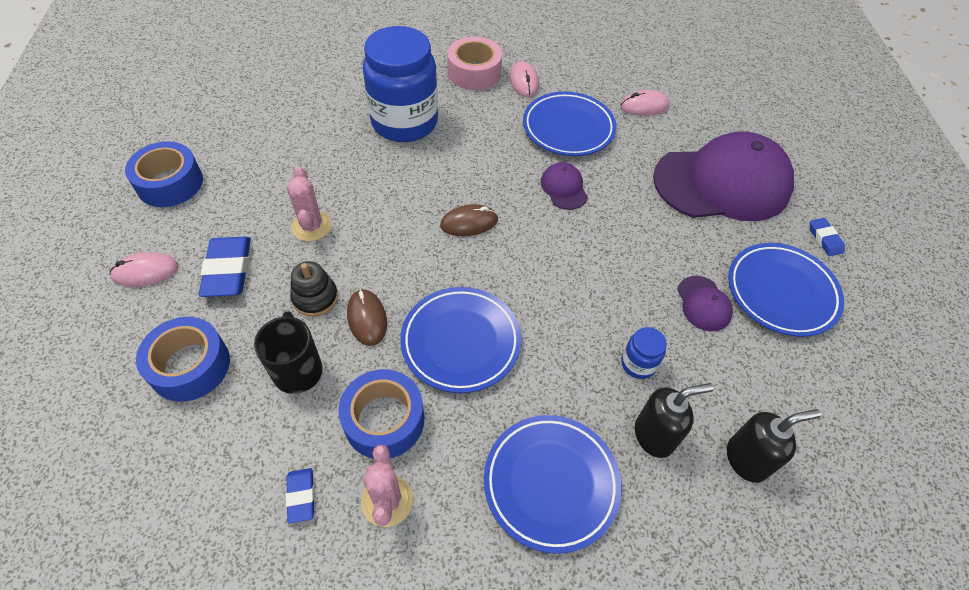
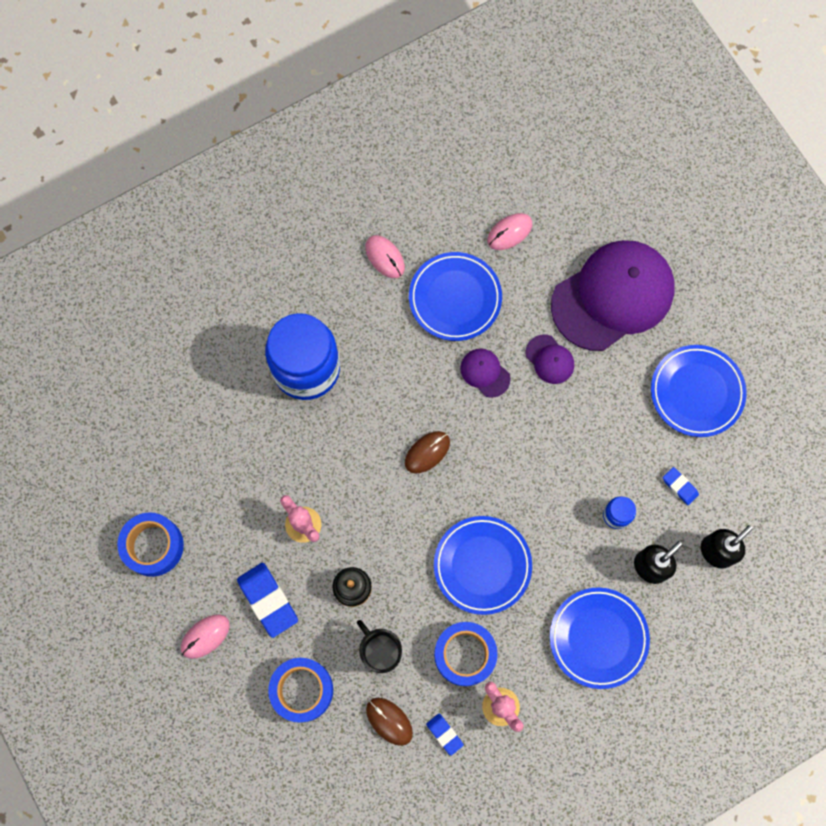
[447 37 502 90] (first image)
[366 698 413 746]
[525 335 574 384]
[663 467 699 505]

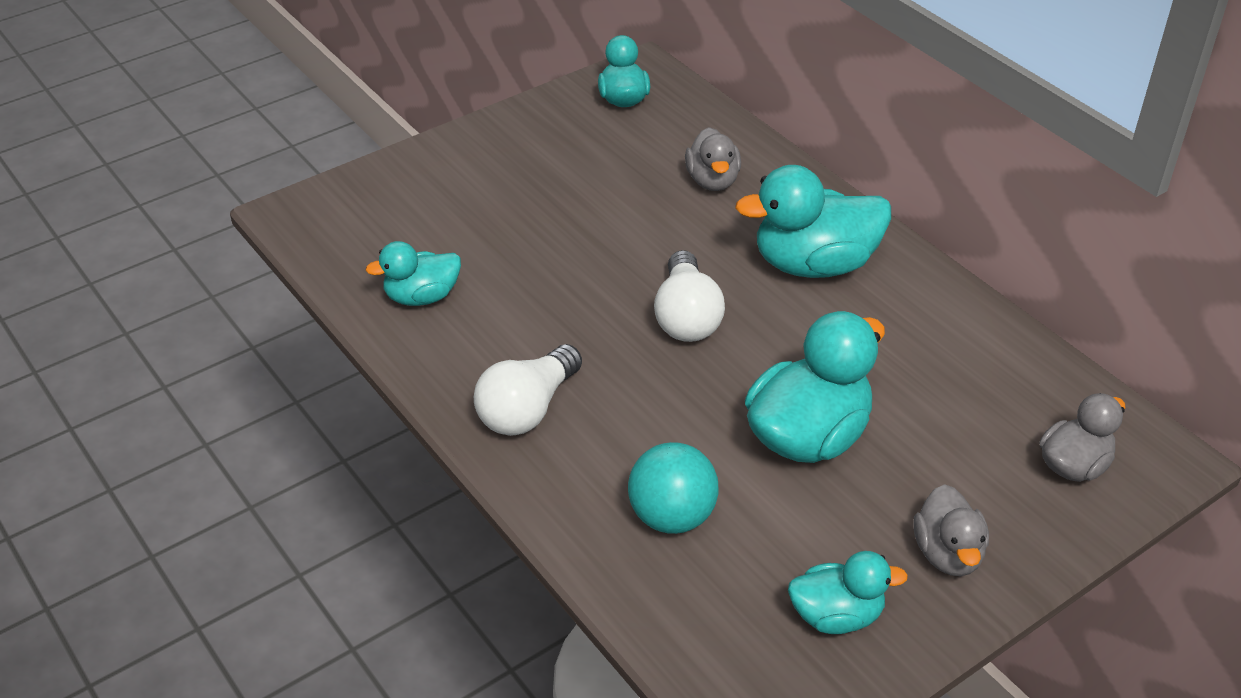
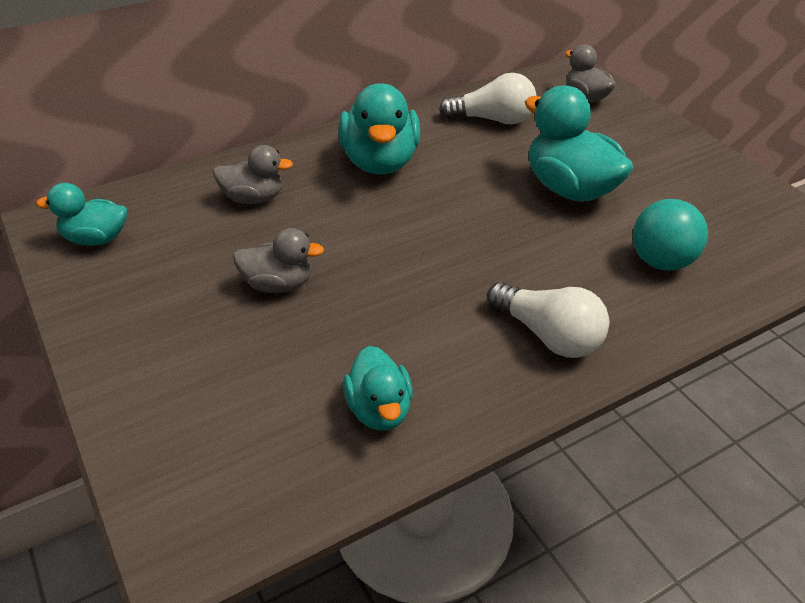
[788 551 908 634] (first image)
[439 73 537 124]
[233 228 324 293]

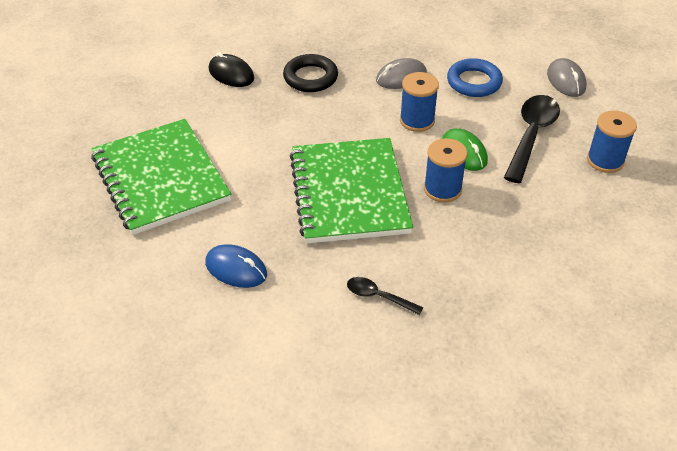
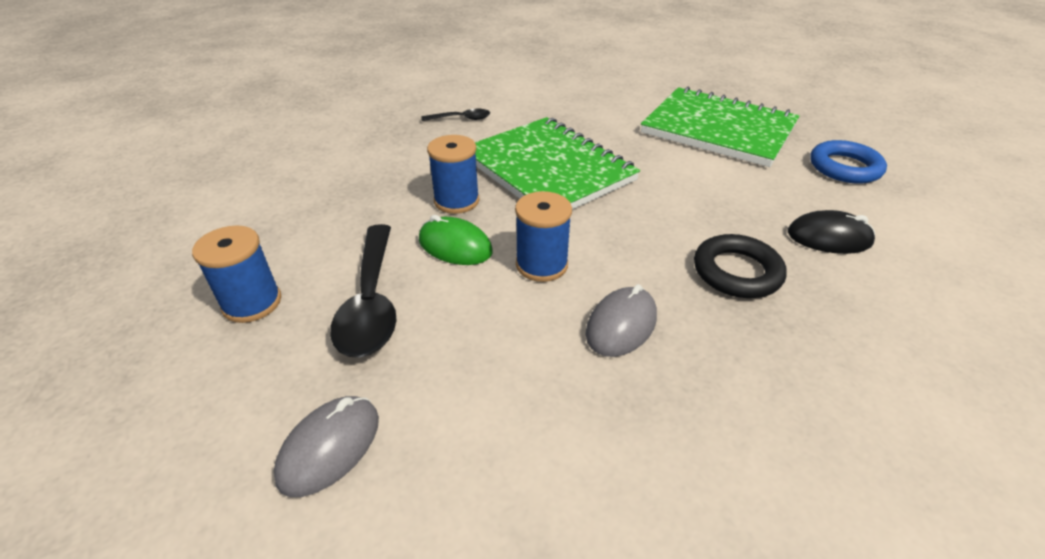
[205 244 267 288] (first image)
[810 140 887 184]
[274 396 379 497]

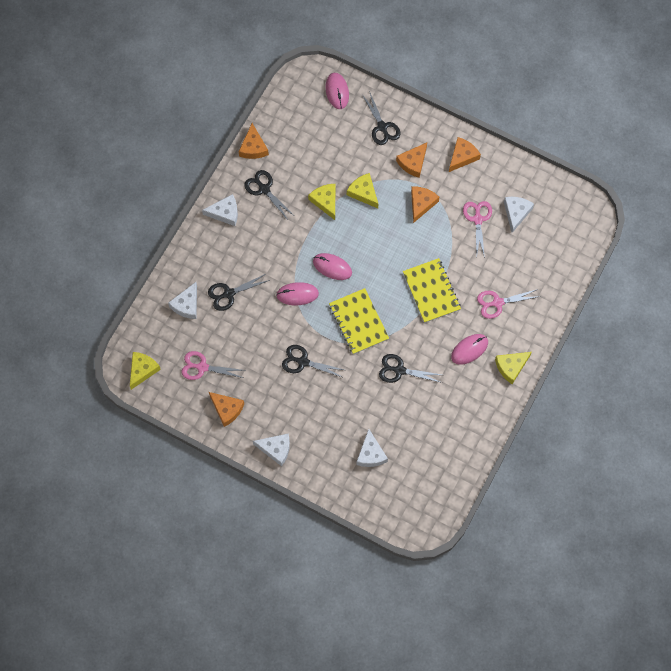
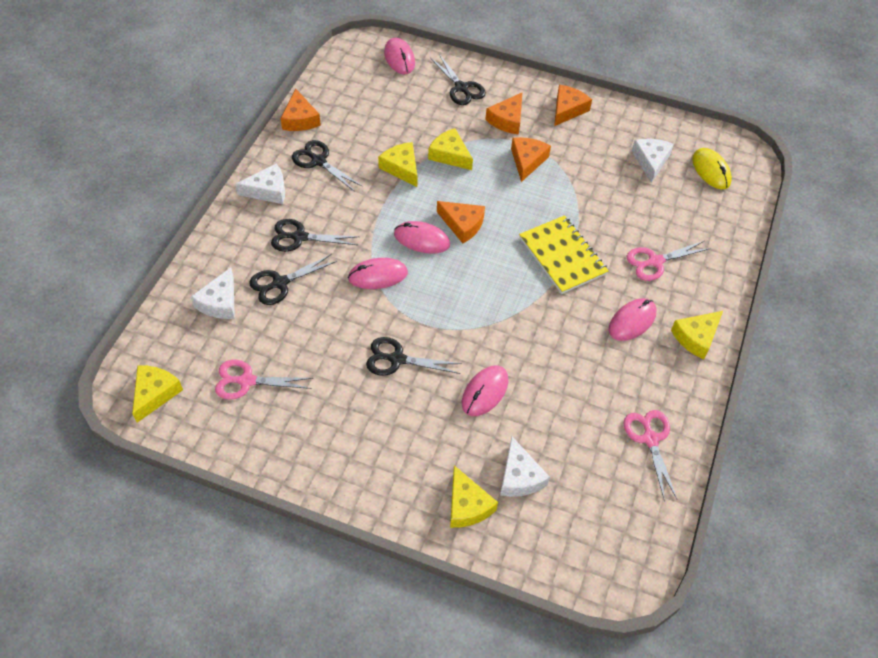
[253 433 290 466] (first image)
[329 288 389 354] (first image)
[450 465 498 528]
[462 366 508 416]
[692 148 732 189]
[437 201 485 243]
[271 219 359 252]
[624 410 677 501]

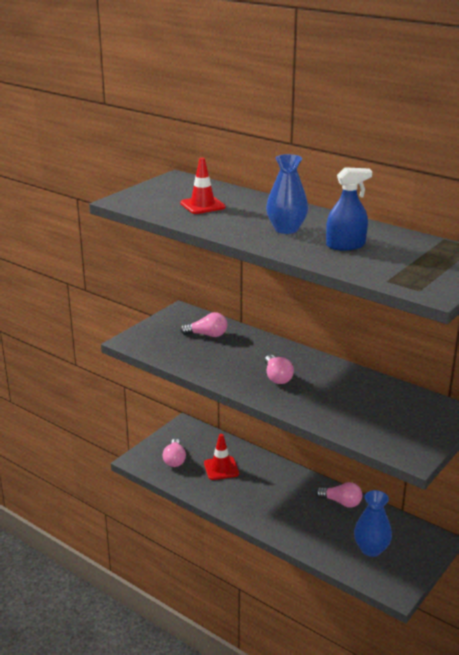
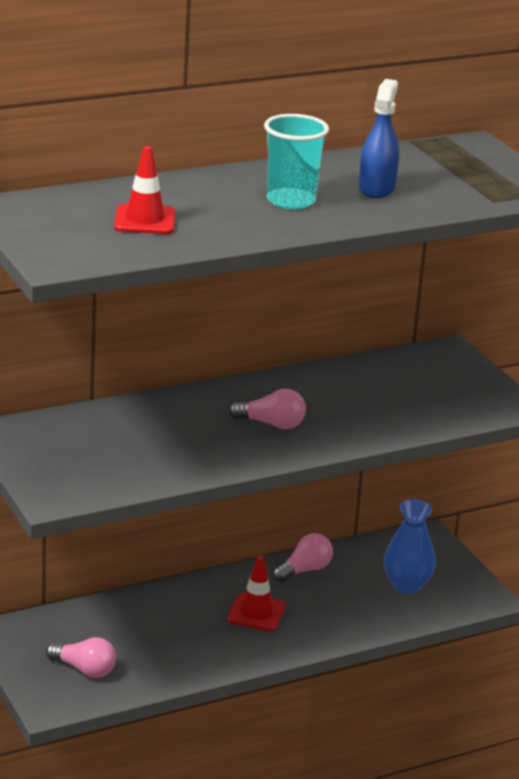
[180 312 227 337] (first image)
[227 556 286 631]
[264 114 329 210]

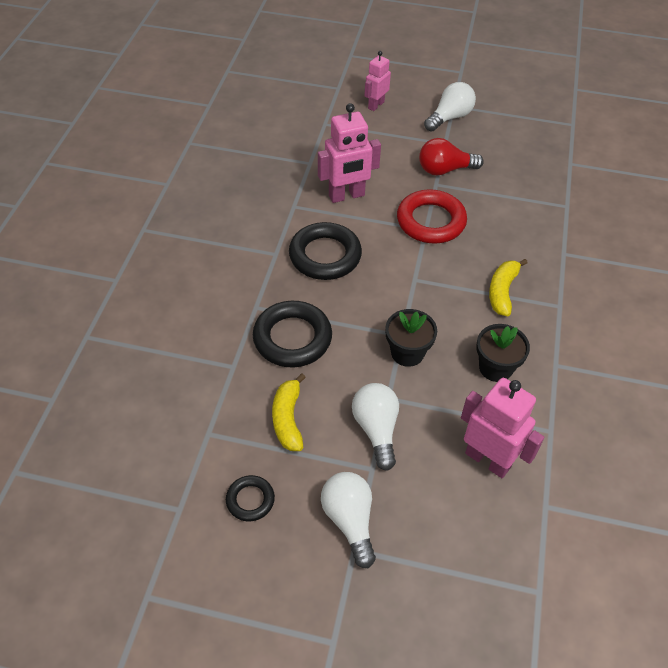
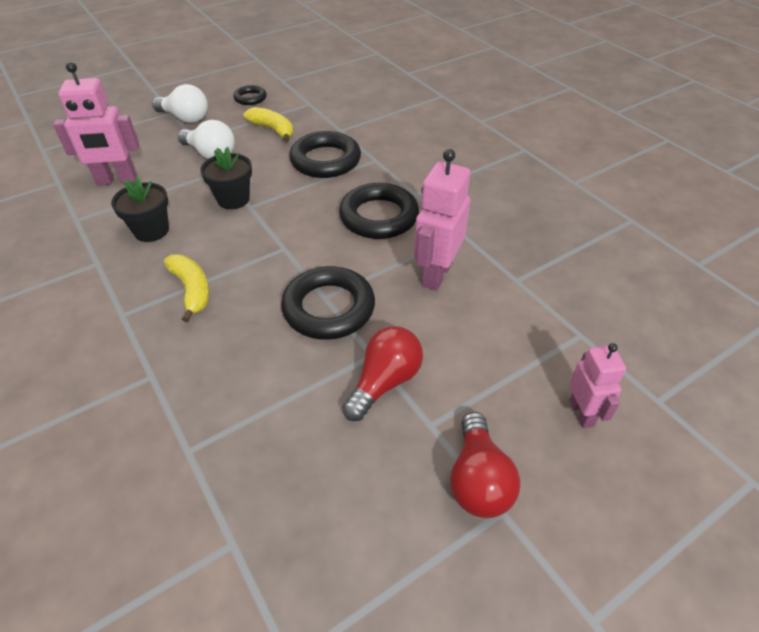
[281 266 375 340]
[450 412 521 518]

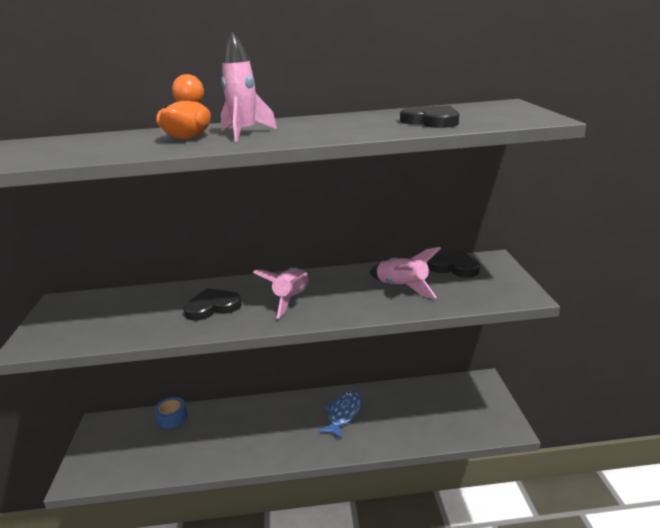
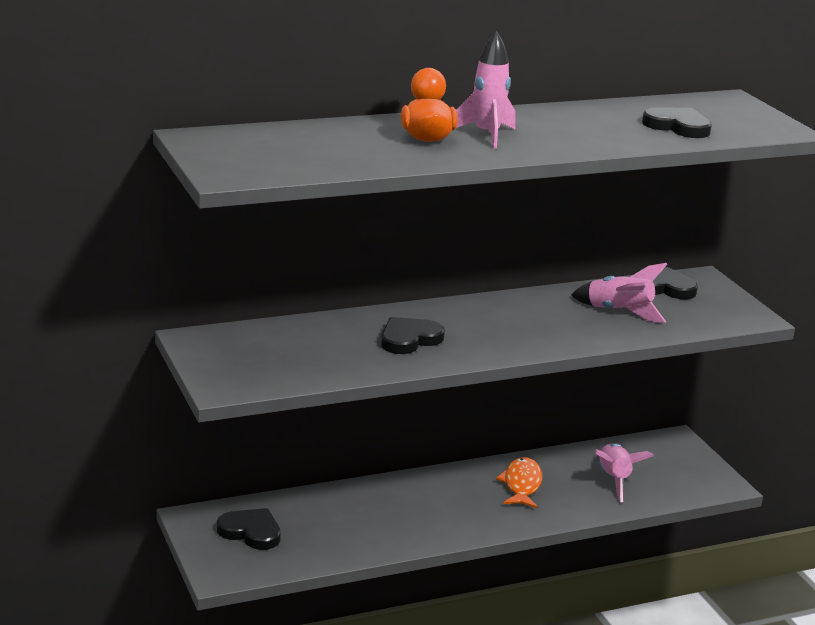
[154 397 187 428] (first image)
[217 508 281 550]
[595 443 654 502]
[496 457 543 508]

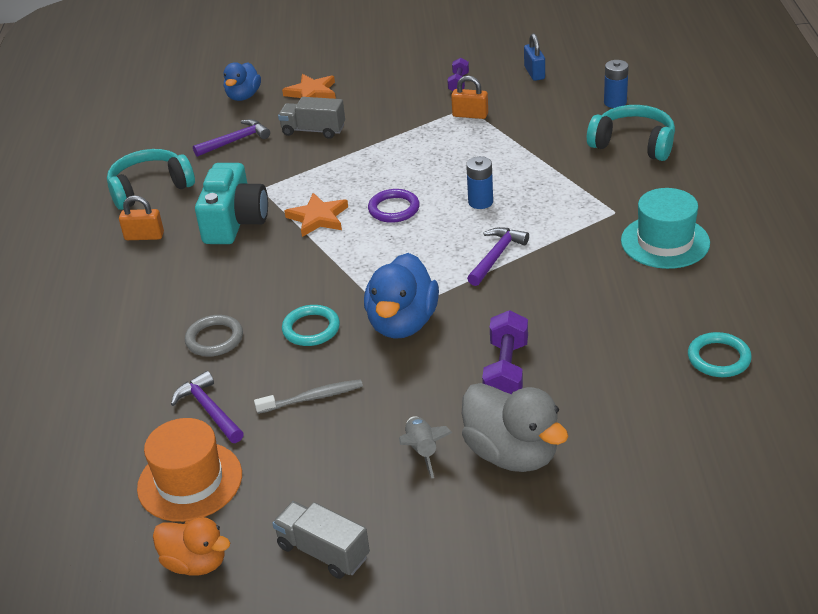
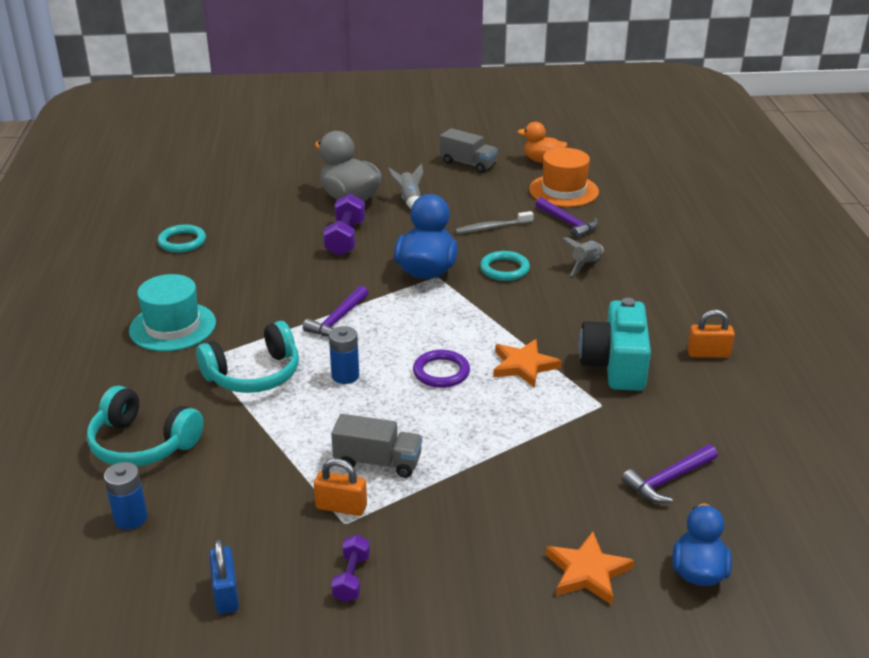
[196 321 299 393]
[331 414 422 478]
[562 237 603 276]

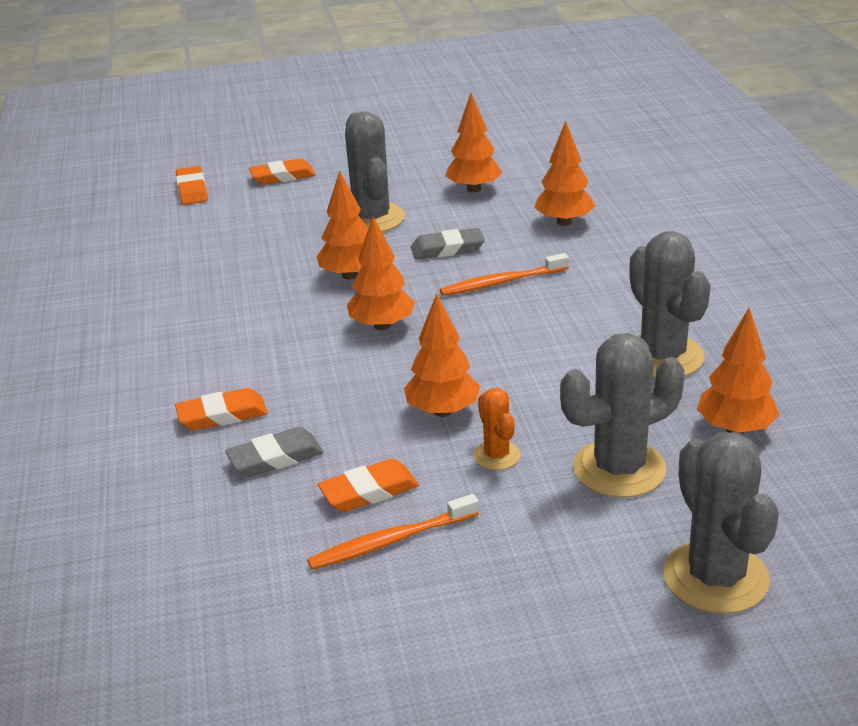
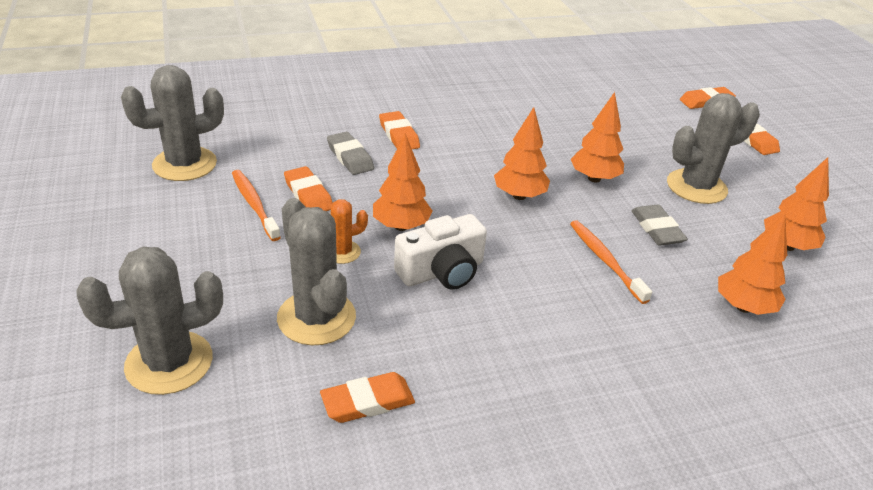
[394 214 487 290]
[121 65 224 181]
[320 372 415 423]

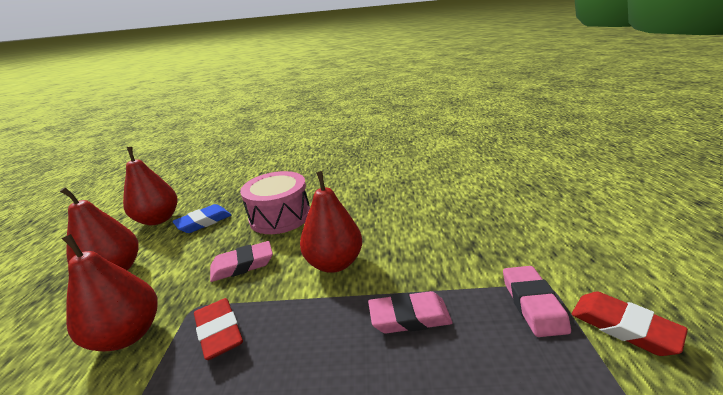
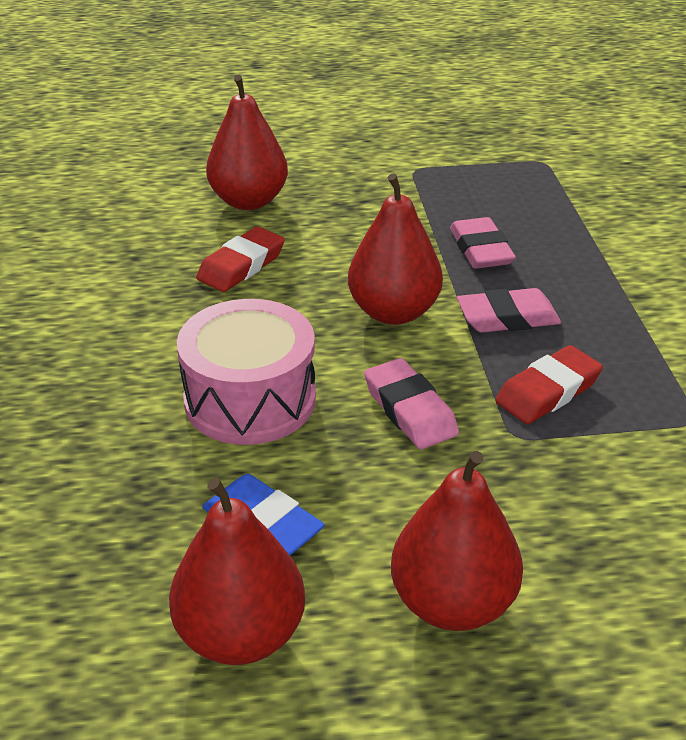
[206 75 288 210]
[457 288 561 333]
[196 227 285 292]

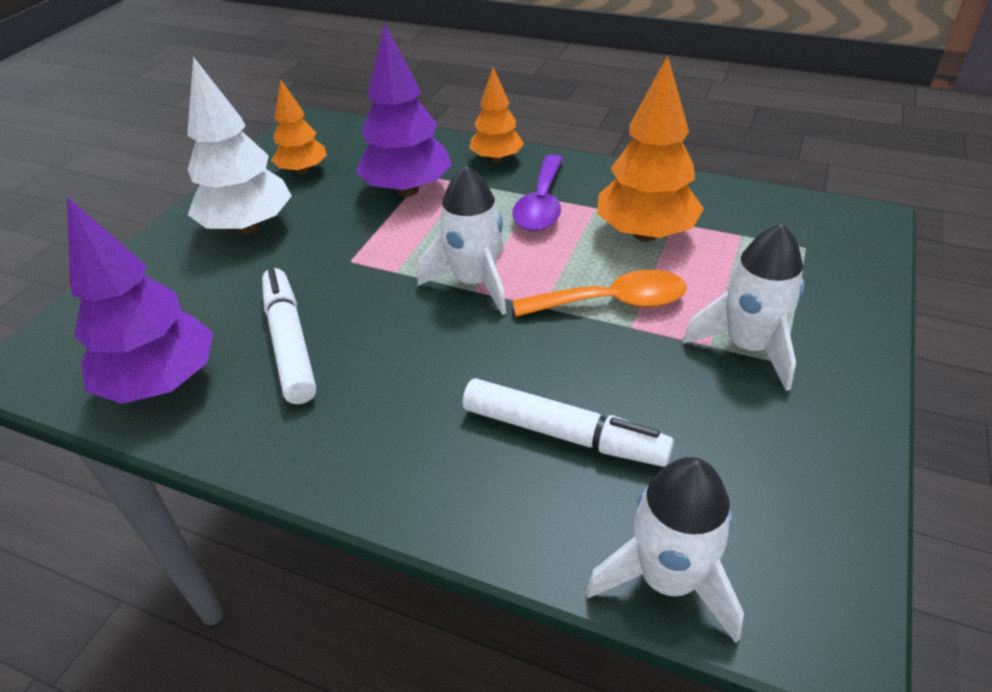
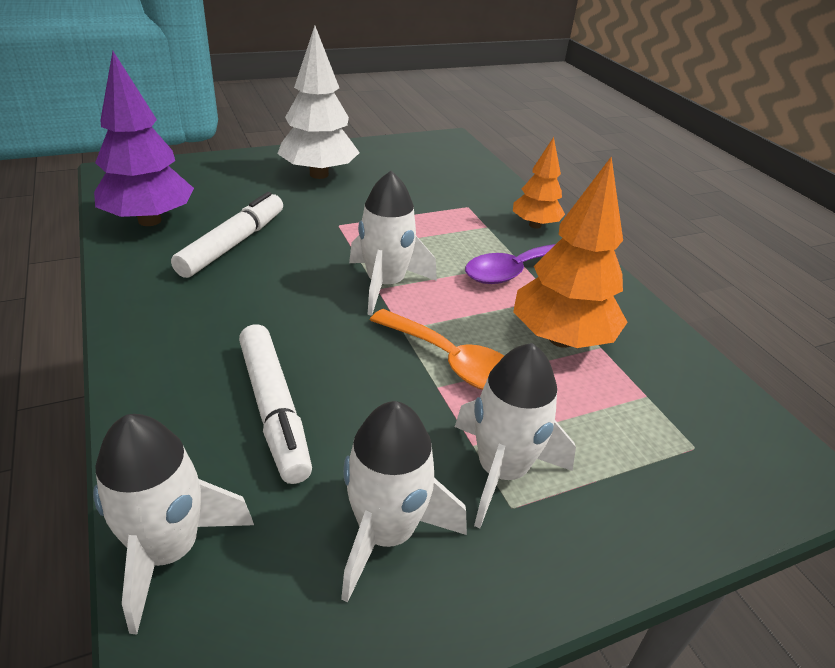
[271 79 327 175] (first image)
[356 23 452 197] (first image)
[341 401 467 602]

